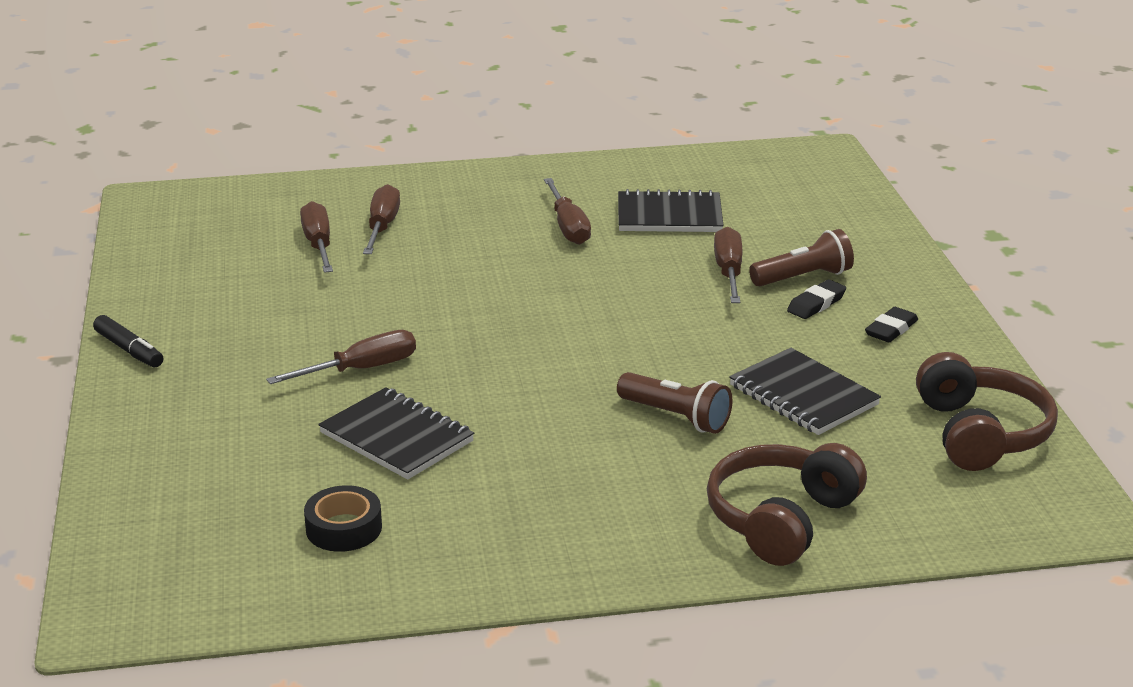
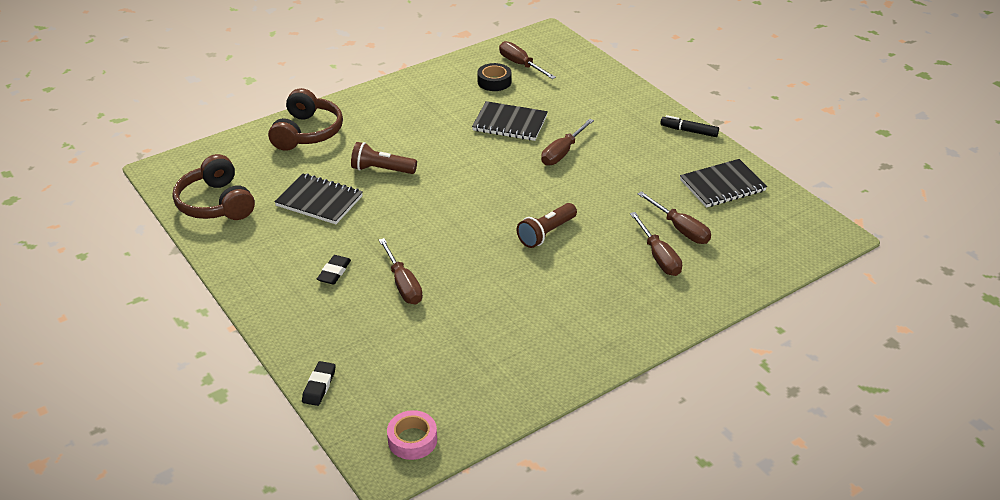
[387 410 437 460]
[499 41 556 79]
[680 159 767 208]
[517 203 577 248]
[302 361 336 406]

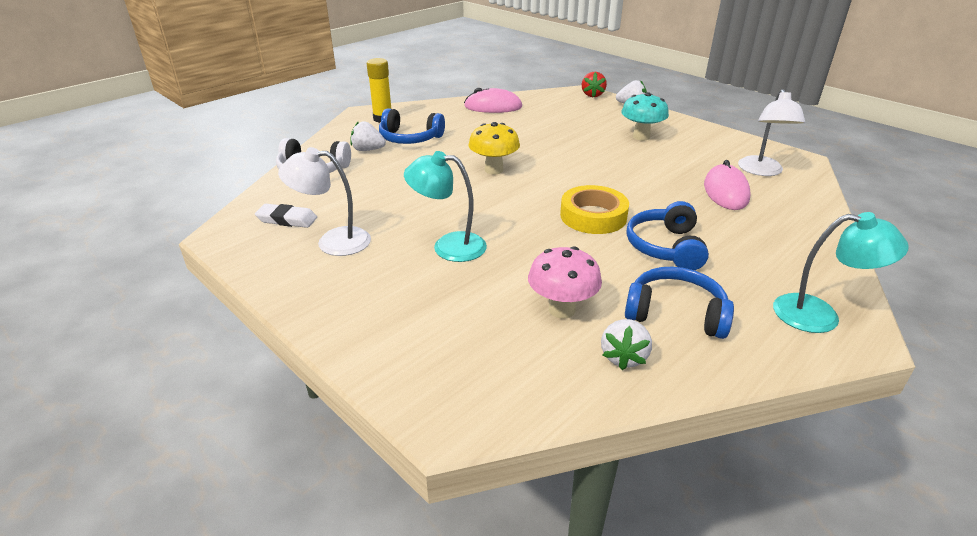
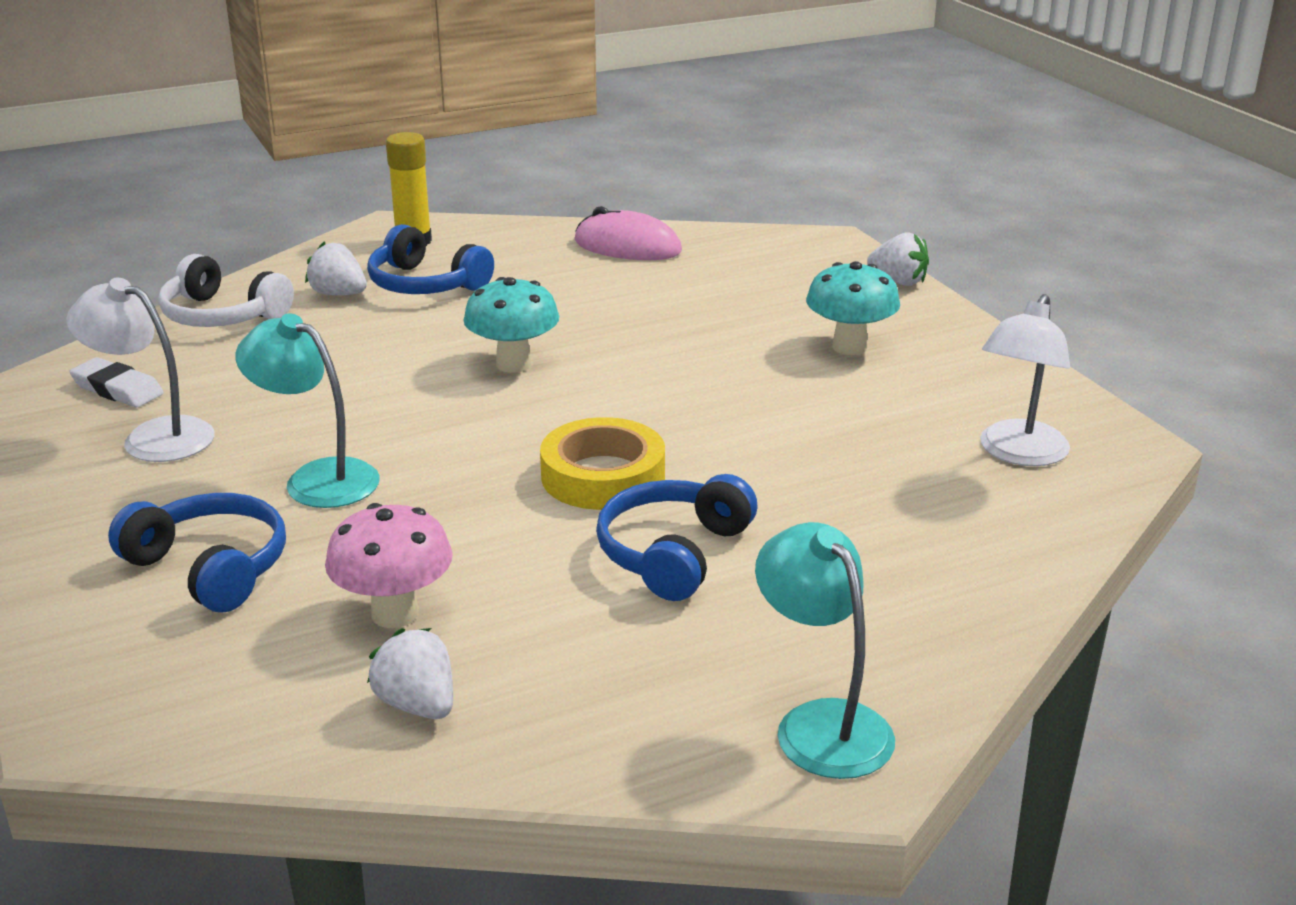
[582 72 607 98] (first image)
[704 160 750 210] (first image)
[108 493 286 613]
[463 277 559 373]
[367 628 453 719]
[755 522 895 779]

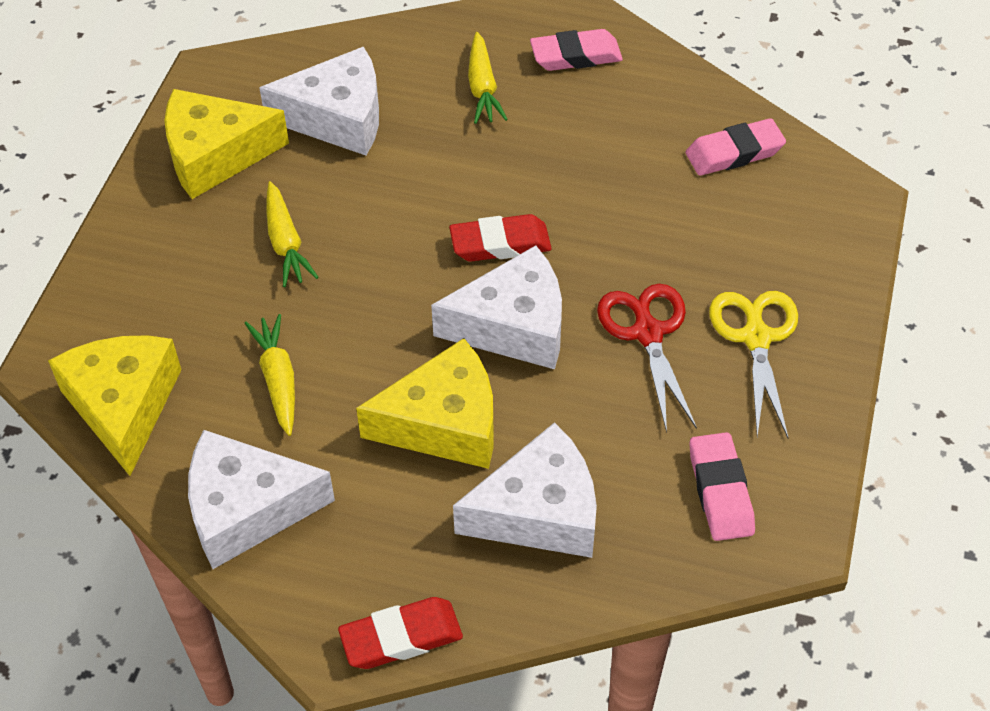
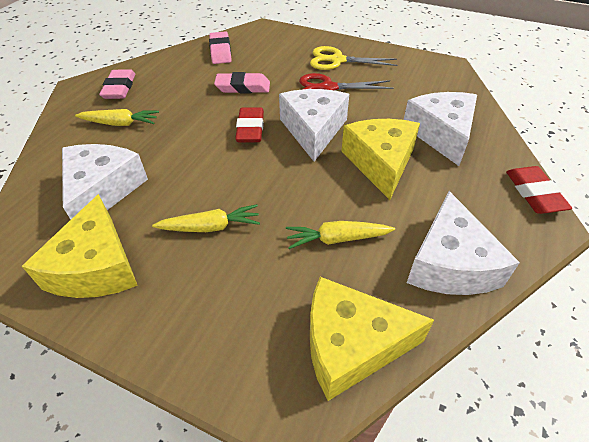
[214 72 270 93]

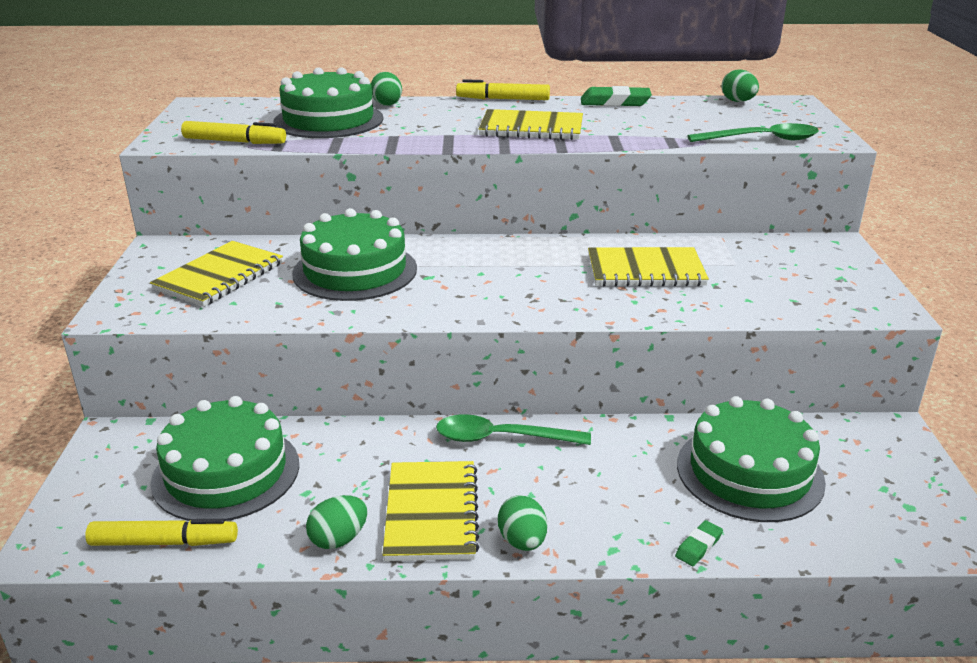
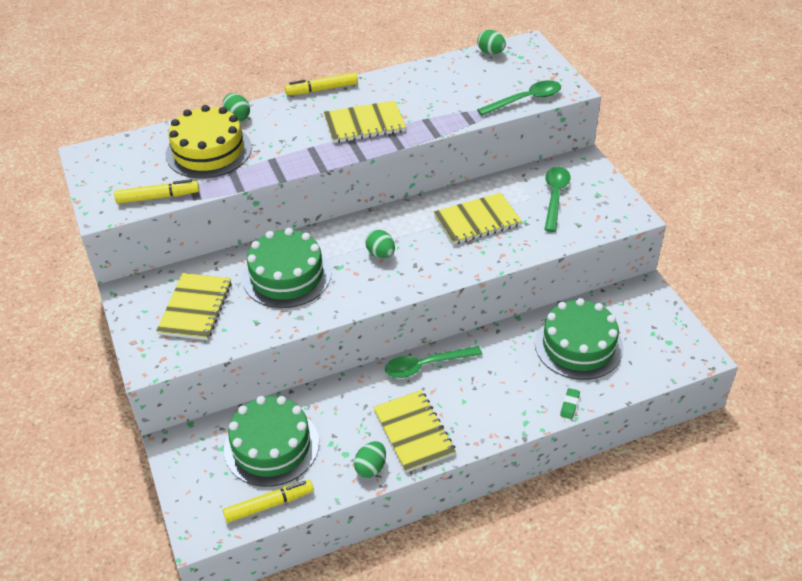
[581 86 652 106] (first image)
[544 167 571 232]
[365 230 395 258]
[166 105 252 178]

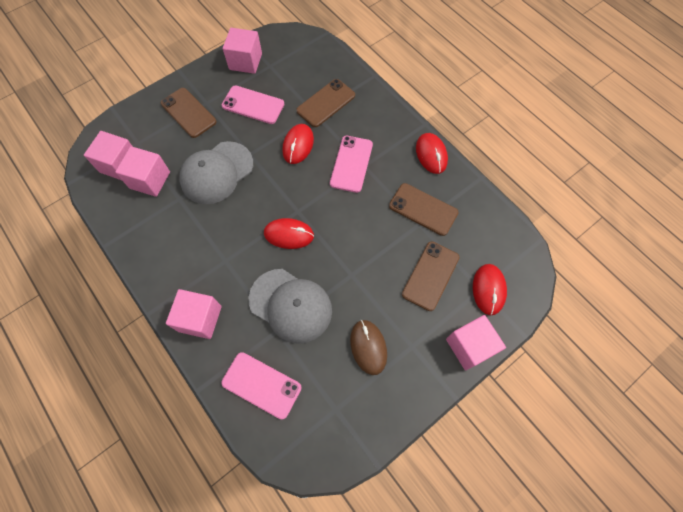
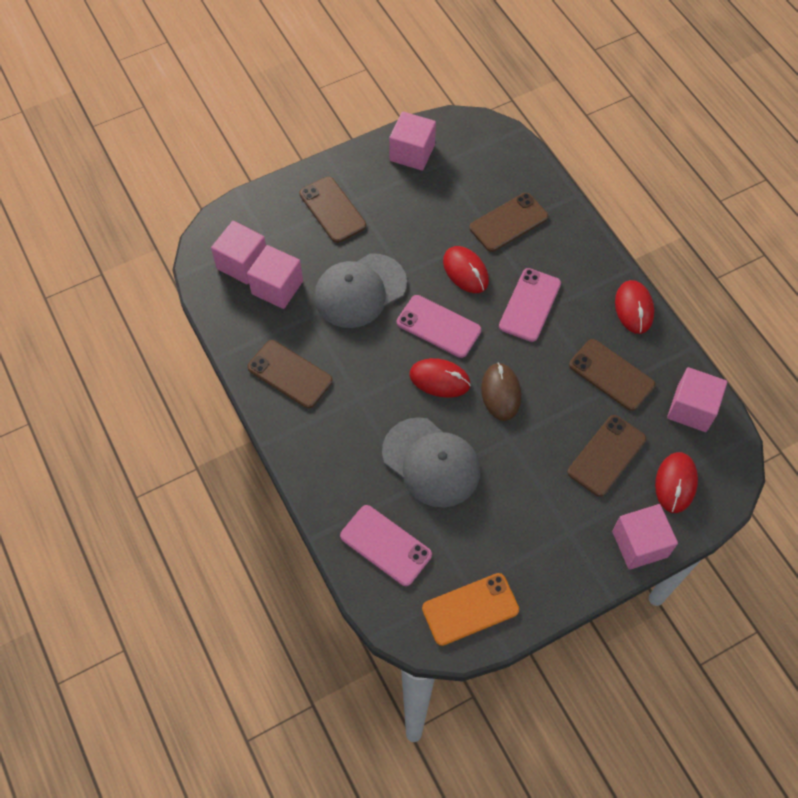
[247 340 333 408]
[422 573 519 646]
[667 367 727 432]
[397 295 481 358]
[481 363 521 421]
[443 246 489 293]

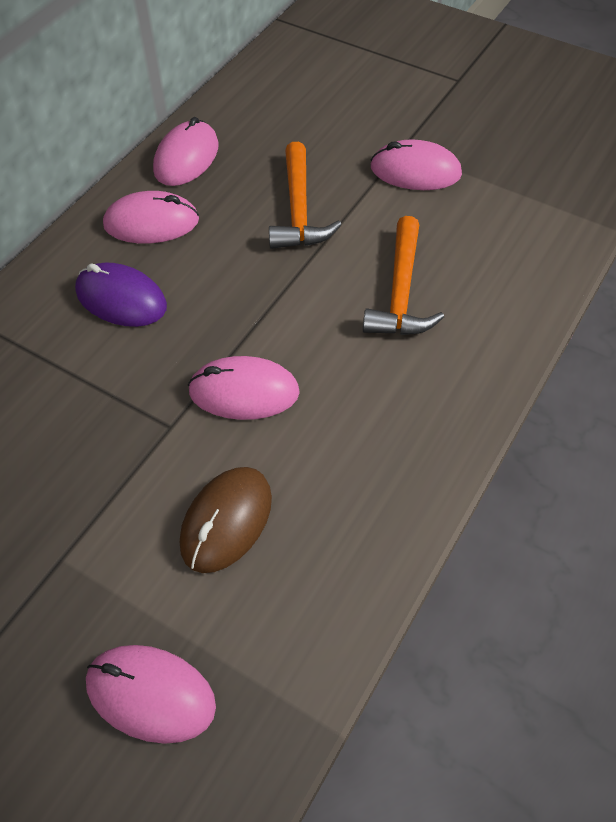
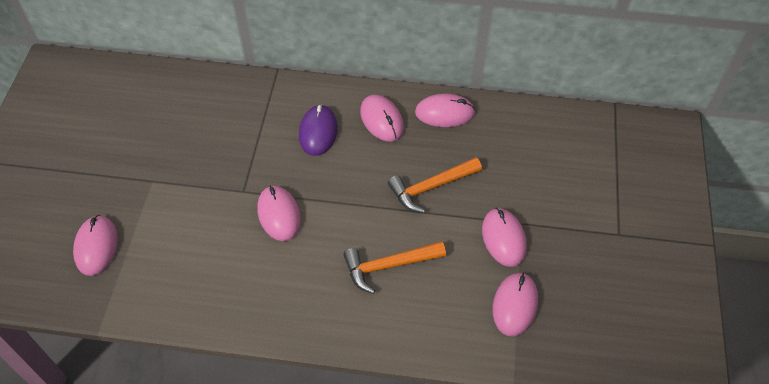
[180 467 272 573] (first image)
[492 272 538 337]

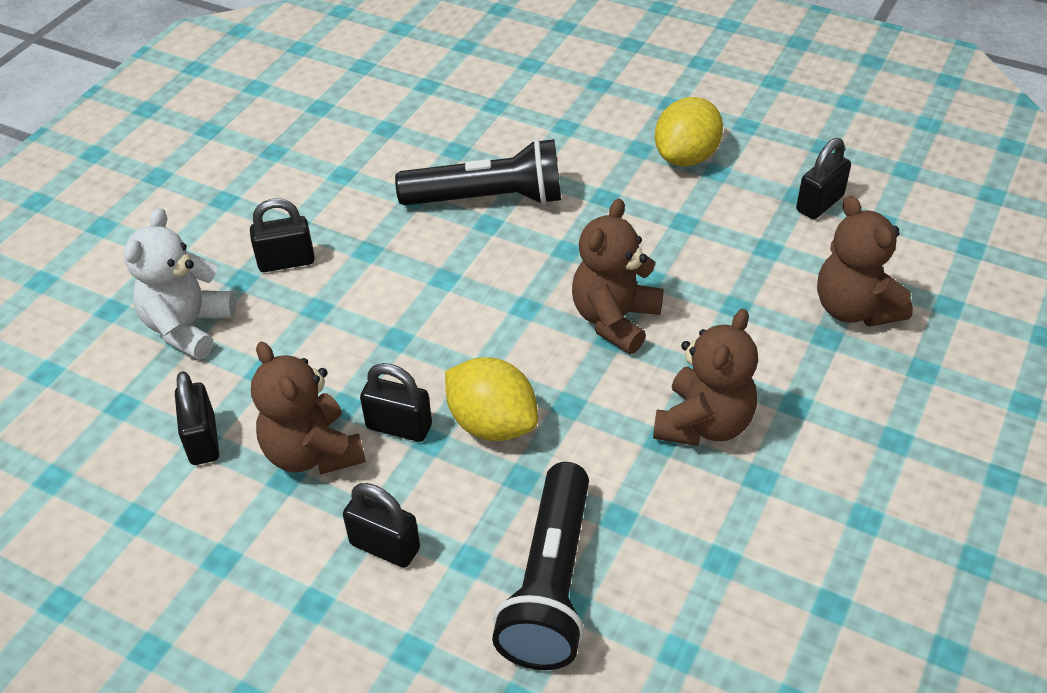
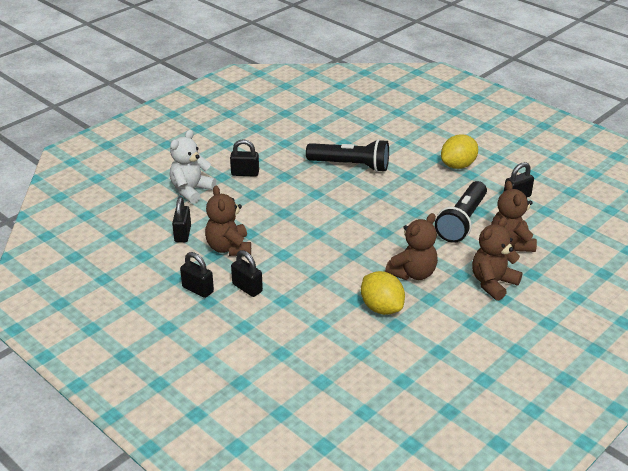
[180 252 214 298]
[361 271 405 315]
[435 181 487 243]
[472 217 523 301]

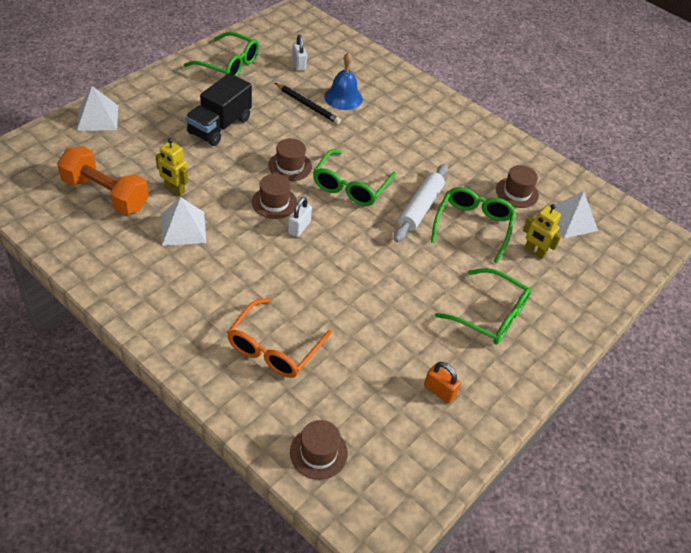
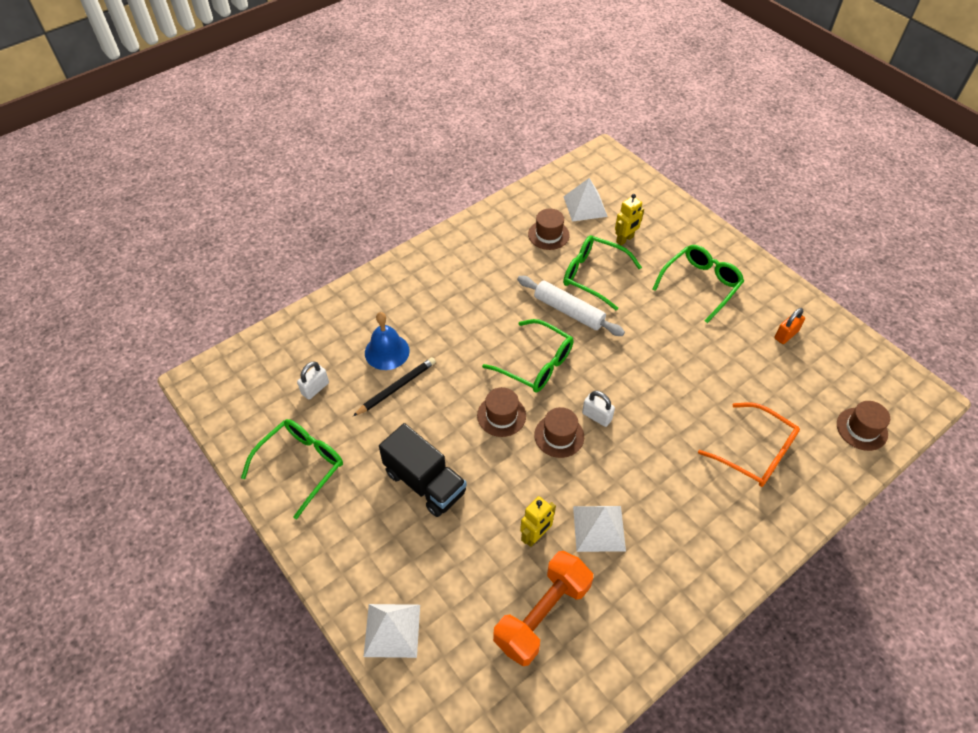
[297 361 329 400]

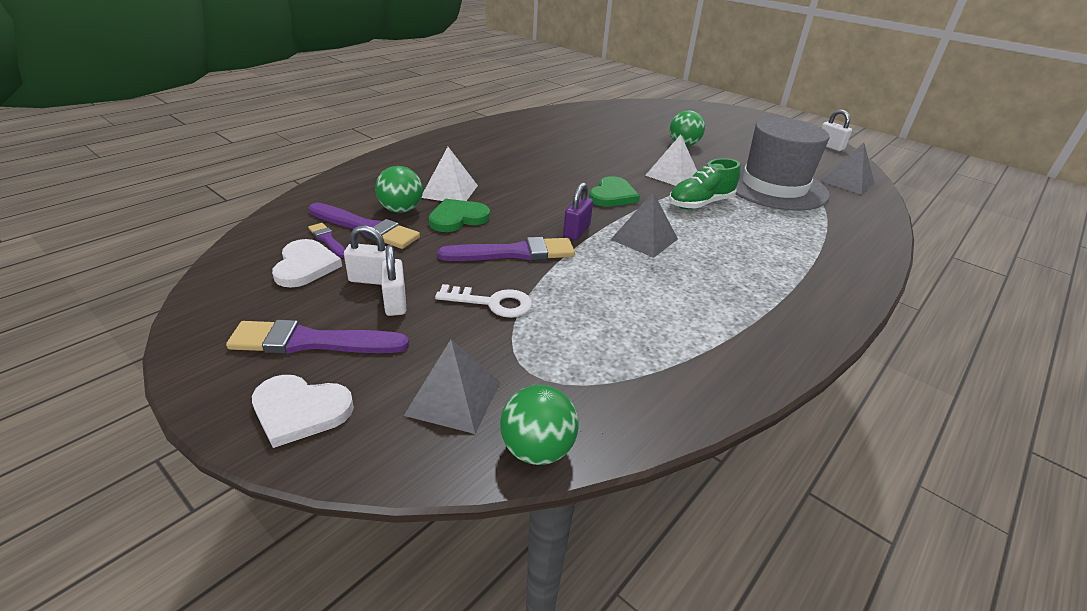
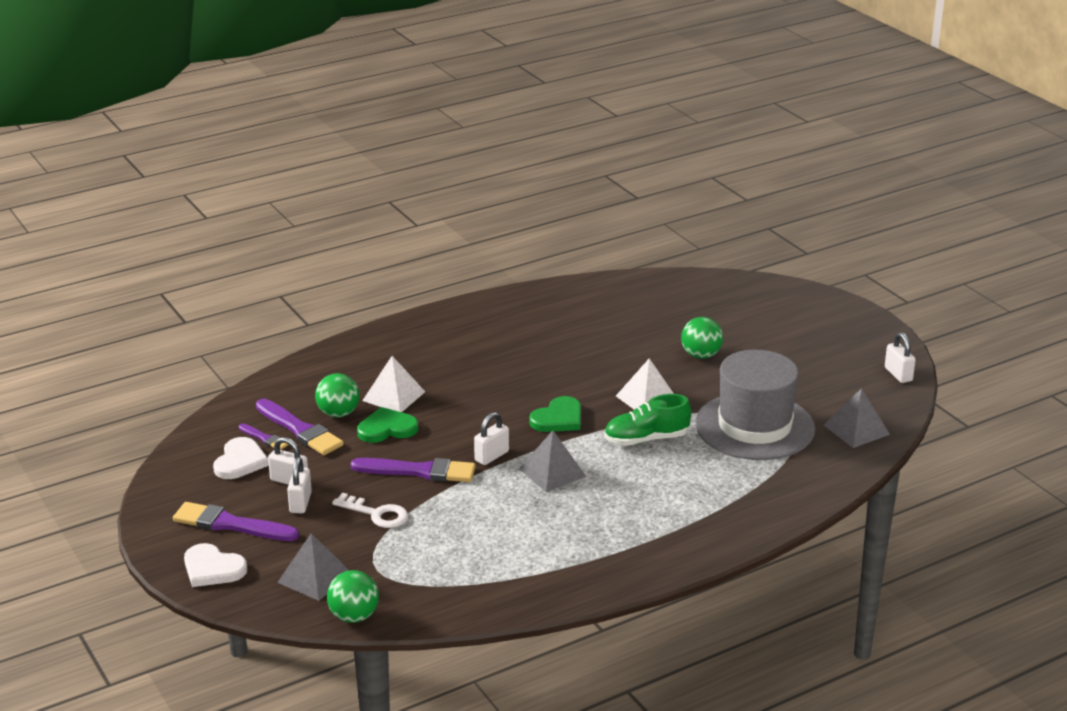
[474 412 509 465]
[239 424 289 450]

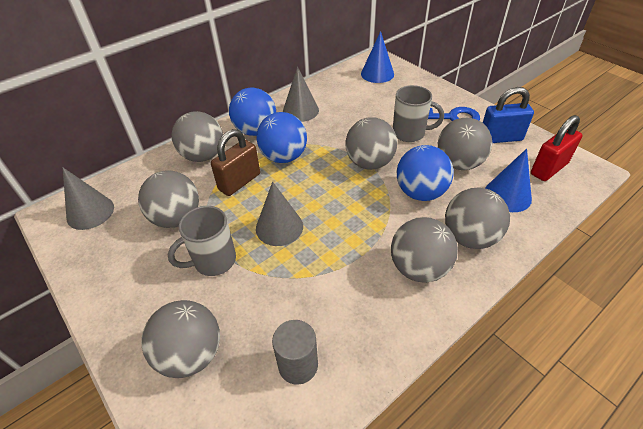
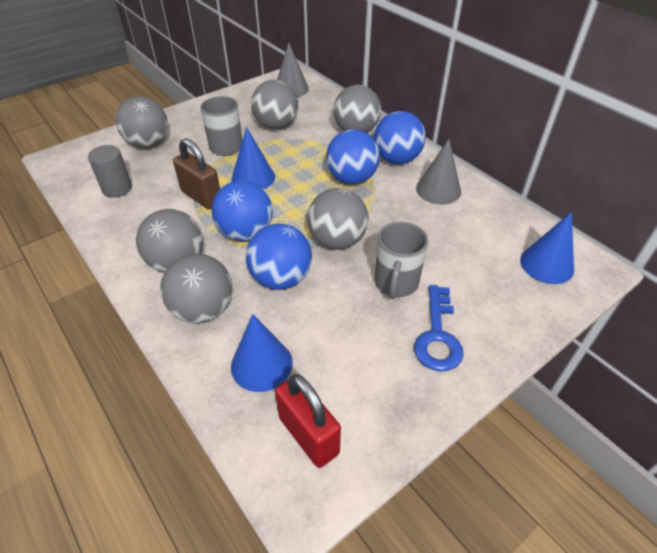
[438 118 492 170] (first image)
[483 87 534 143] (first image)
[212 181 273 241]
[173 138 220 209]
[231 127 275 189]

